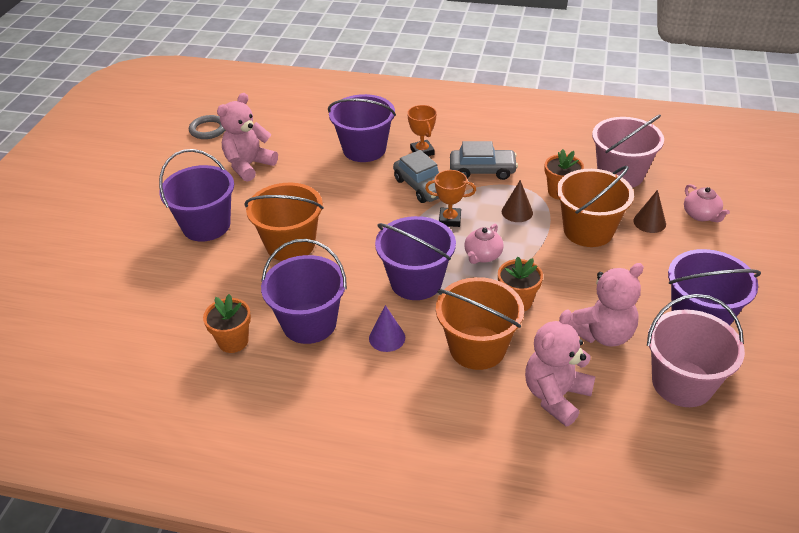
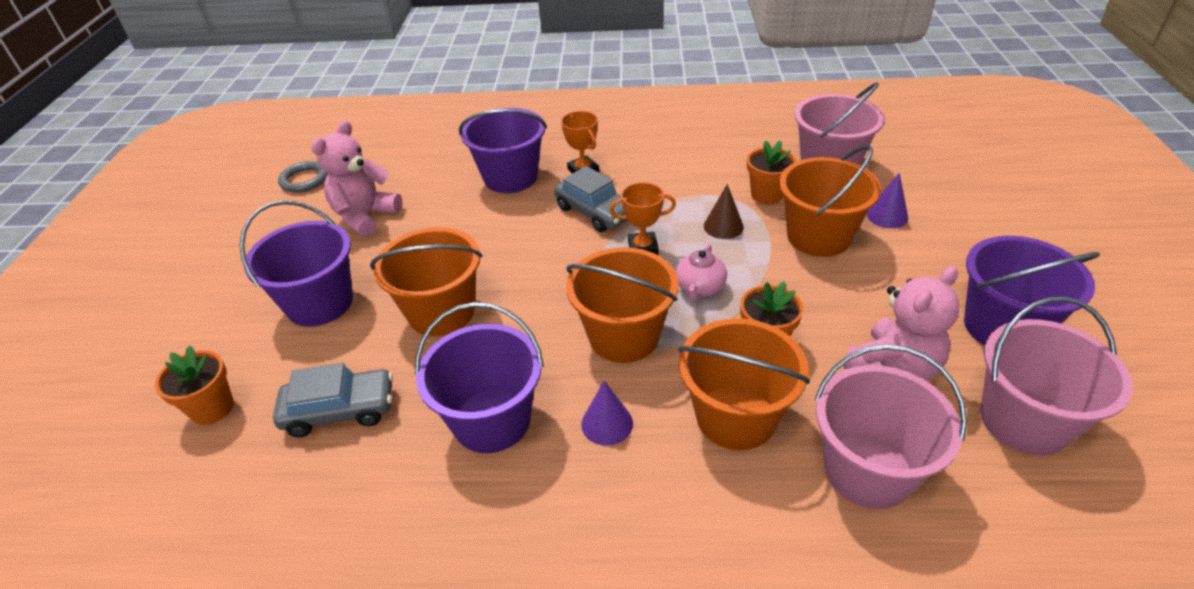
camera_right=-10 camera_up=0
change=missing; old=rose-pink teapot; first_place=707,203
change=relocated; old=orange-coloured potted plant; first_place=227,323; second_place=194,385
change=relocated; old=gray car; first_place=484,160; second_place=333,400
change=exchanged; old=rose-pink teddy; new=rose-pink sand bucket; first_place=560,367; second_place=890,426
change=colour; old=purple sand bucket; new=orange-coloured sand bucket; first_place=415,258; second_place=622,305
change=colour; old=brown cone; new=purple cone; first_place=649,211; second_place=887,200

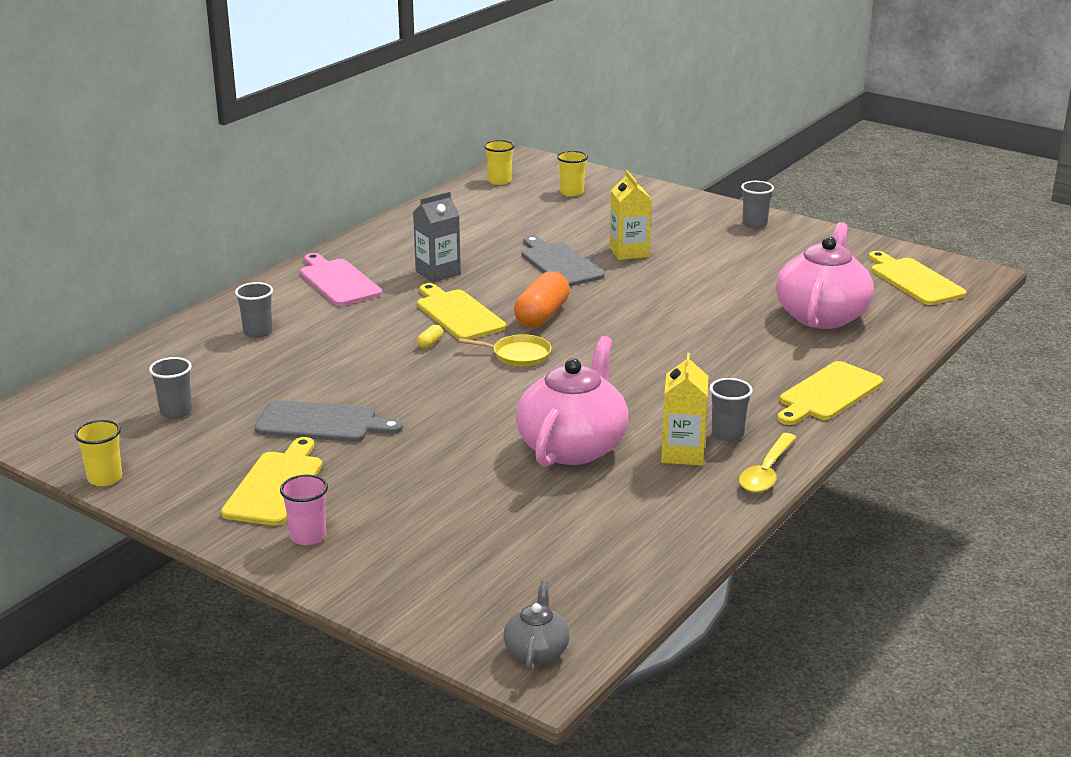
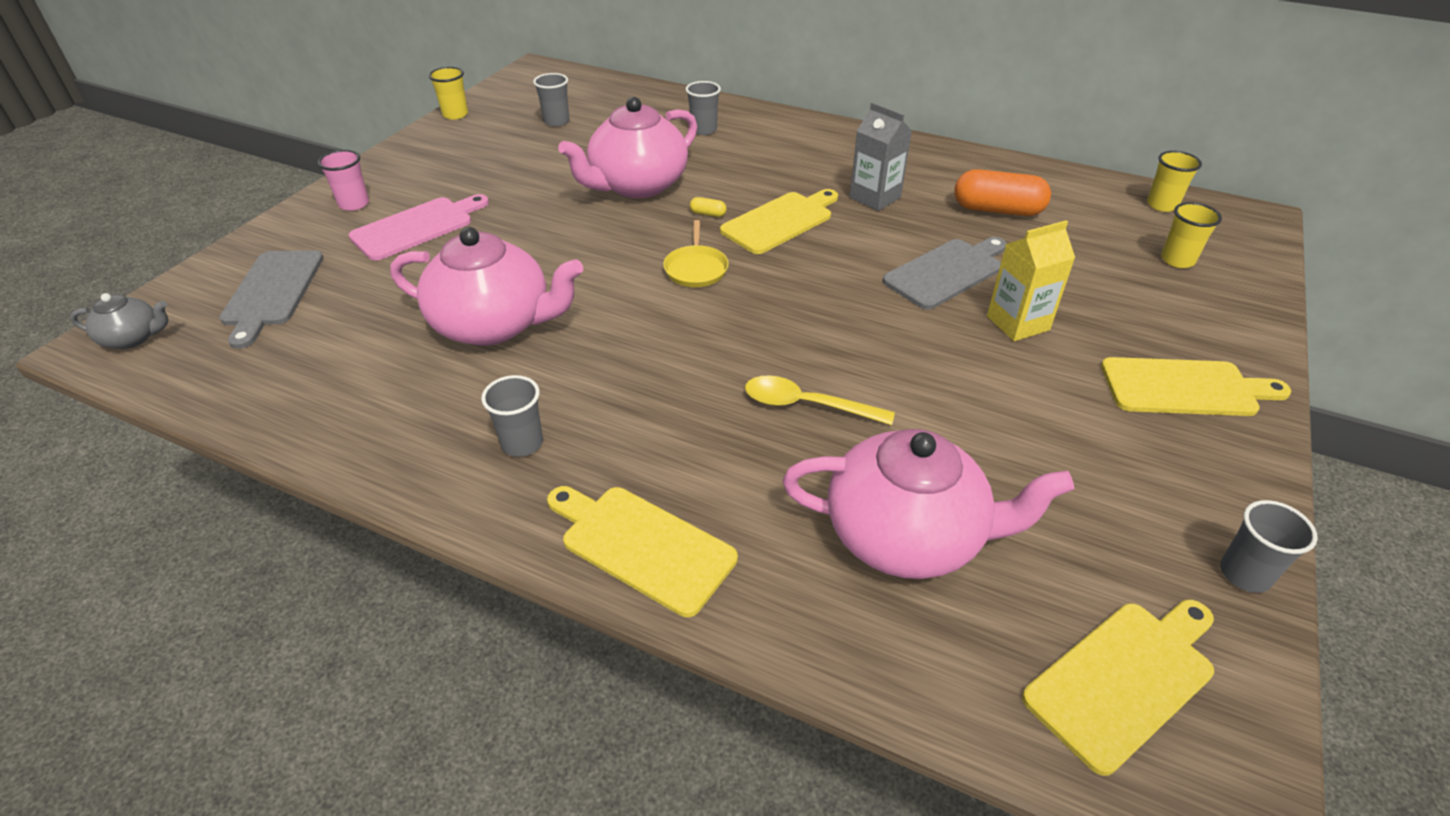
camera_right=80 camera_up=15
change=missing; old=golden juice carton; first_place=684,409
change=appeared; new=rose-pink teapot; second_place=627,147
change=relocated; old=golden bread board; first_place=271,481; second_place=1196,386
change=relocated; old=gray bread board; first_place=329,421; second_place=271,299
change=relocated; old=rose-pink bread board; first_place=341,279; second_place=419,227
change=relocated; old=orange-coloured capsule; first_place=542,299; second_place=1003,192
change=relocated; old=golden teaspoon; first_place=767,463; second_place=820,400
change=relocated; old=gray beaker; first_place=757,205; second_place=1269,546

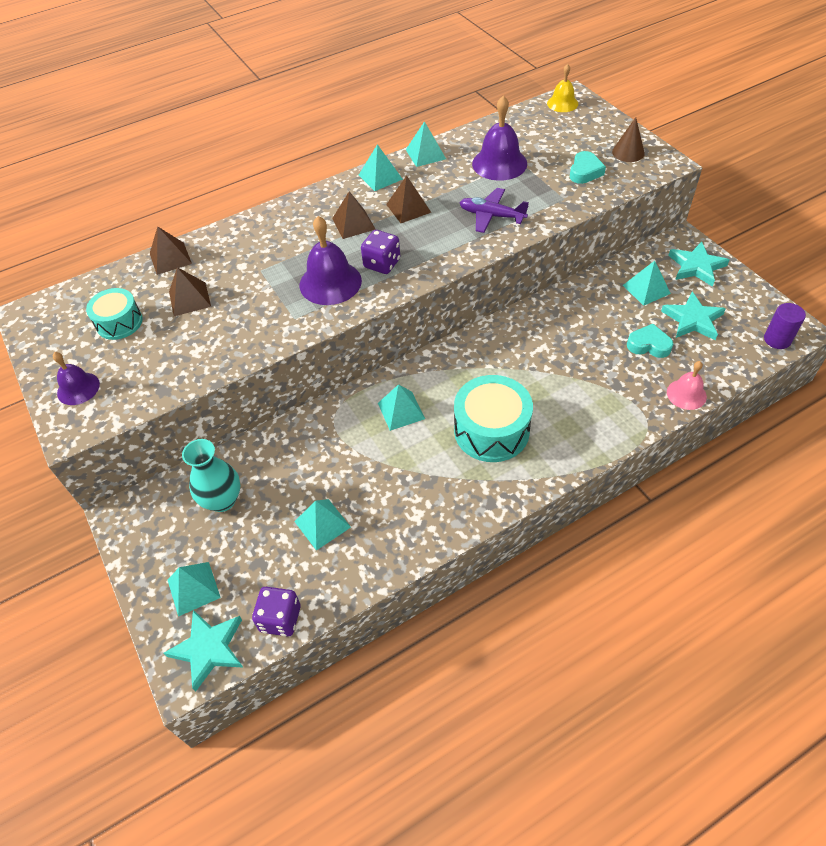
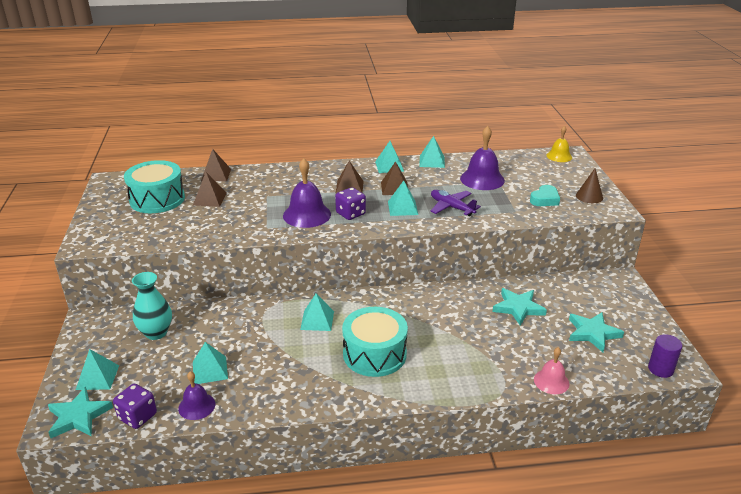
camera_right=20 camera_up=-20
change=missing; old=aqua heart shape; first_place=650,341
change=relocated; old=purple bell; first_place=76,378; second_place=196,395
change=relocated; old=aqua pyramid shape; first_place=647,283; second_place=403,198
change=relocated; old=aqua star shape; first_place=698,264; second_place=519,307
change=size; old=aqua toy drum; first_place=114,314; second_place=154,186; factor=1.63

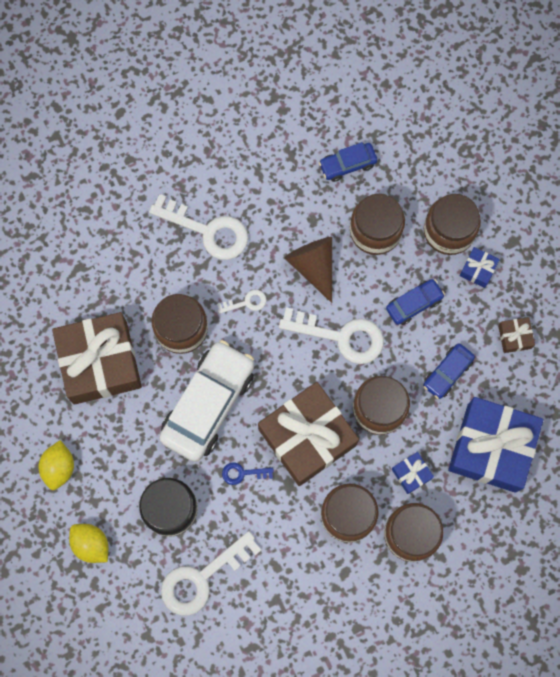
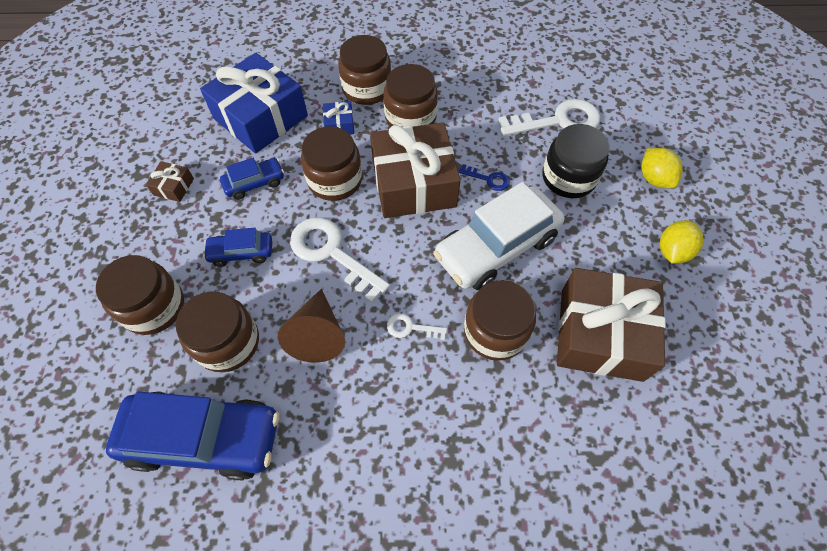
camera_right=-155 camera_up=-15
change=missing; old=pure white key; first_place=198,227
change=missing; old=blue gift; first_place=480,267
change=size; old=blue car; first_place=348,162; second_place=192,436; factor=2.01

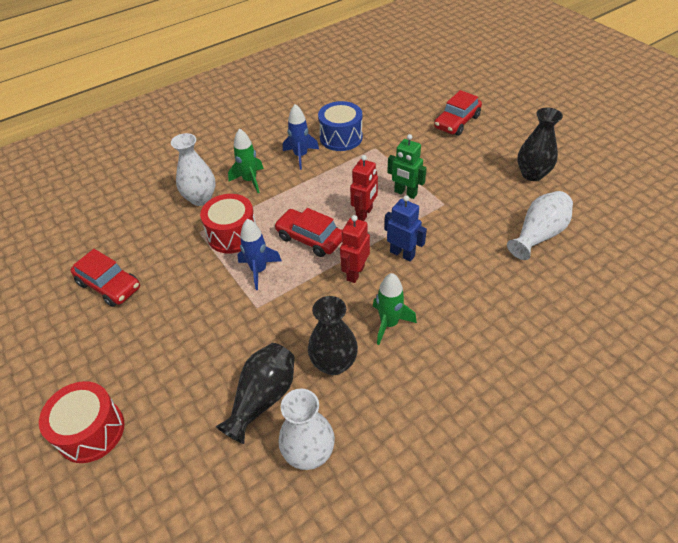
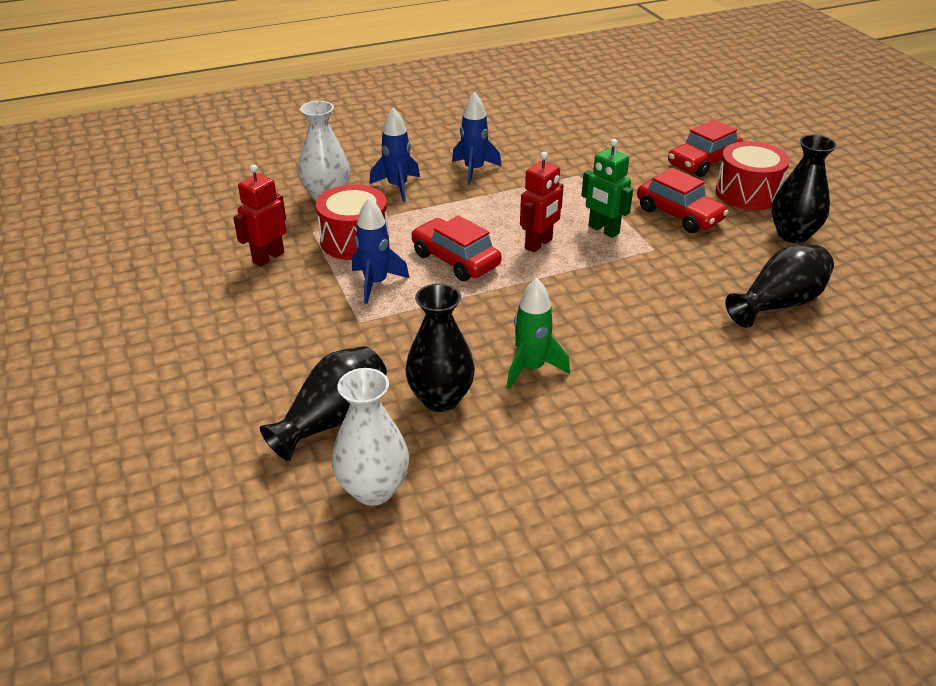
camera_right=10 camera_up=-10
change=missing; old=blue toy drum; first_place=340,126
change=missing; old=blue robot figure; first_place=406,228
change=relocated; old=scarlet toy drum; first_place=81,422; second_place=752,175
change=relocated; old=scarlet car; first_place=105,278; second_place=683,200
change=relocated; old=scarlet robot figure; first_place=355,249; second_place=259,215
change=colour; old=green rocket; new=blue rocket; first_place=246,160; second_place=394,154
change=colour; old=pure white vase; new=black vase; first_place=540,225; second_place=779,286

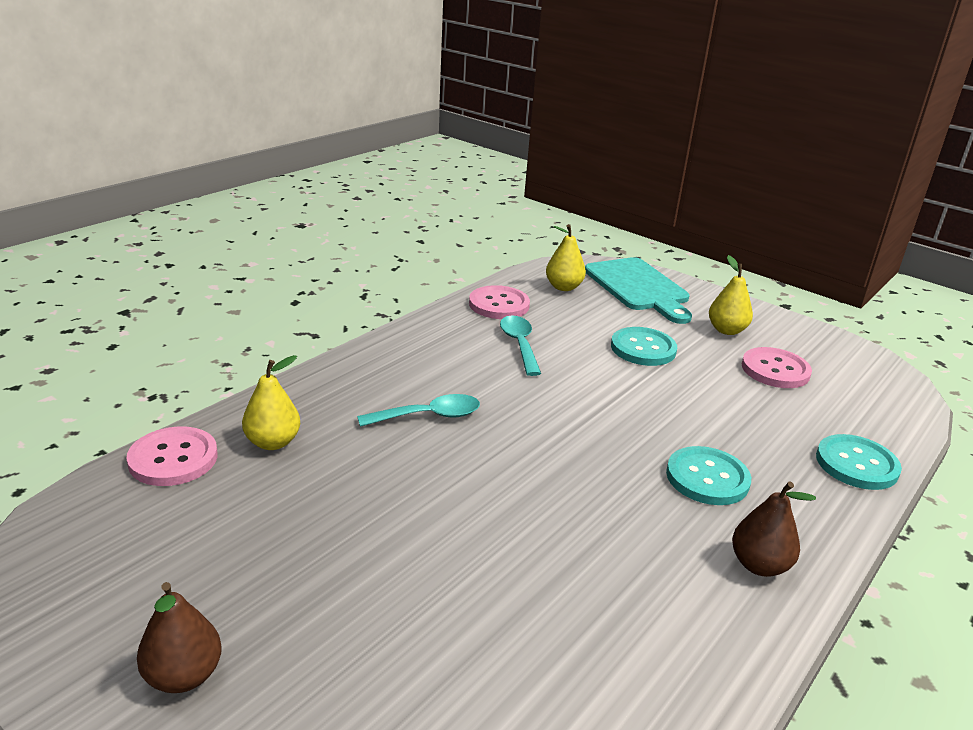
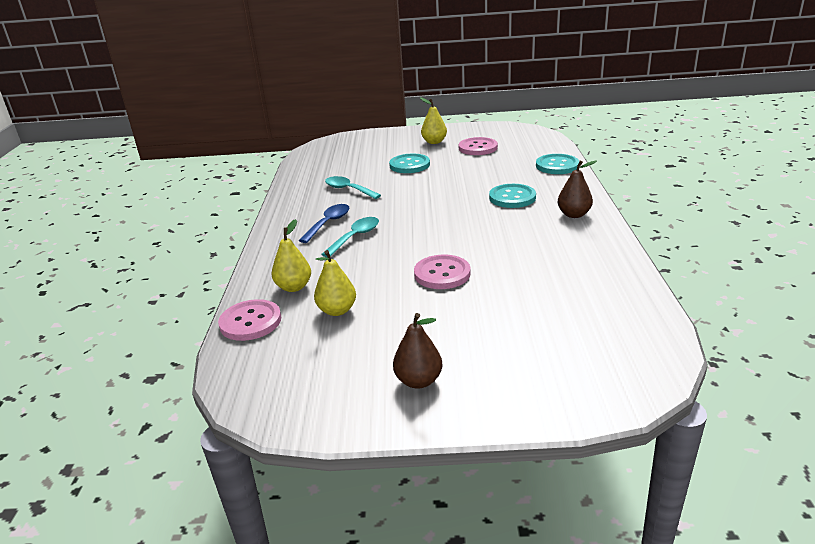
camera_right=-35 camera_up=0
change=missing; old=aqua bread board; first_place=638,290
change=appeared; new=blue teaspoon; second_place=324,223
change=relocated; old=rose-pink shirt button; first_place=499,302; second_place=442,272
change=relocated; old=golden pear; first_place=566,257; second_place=335,283

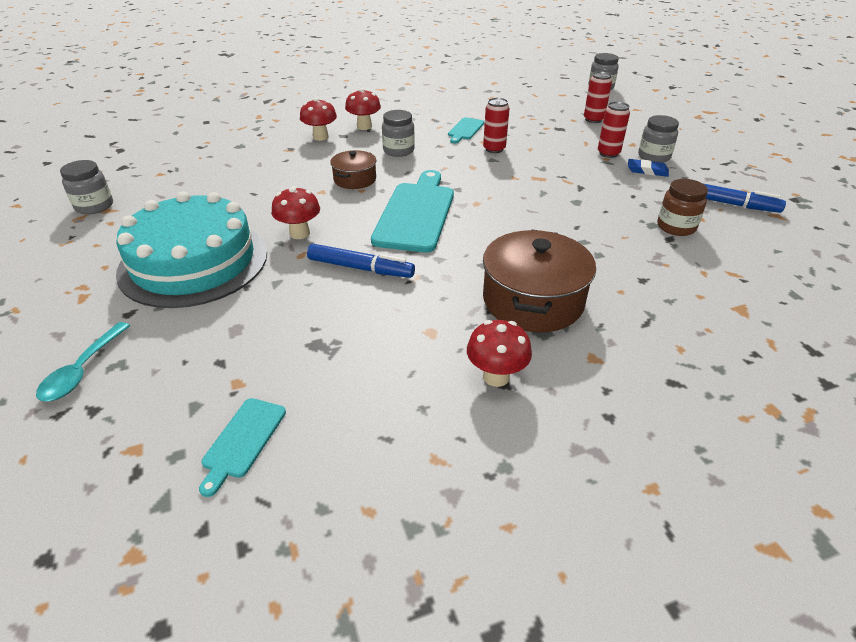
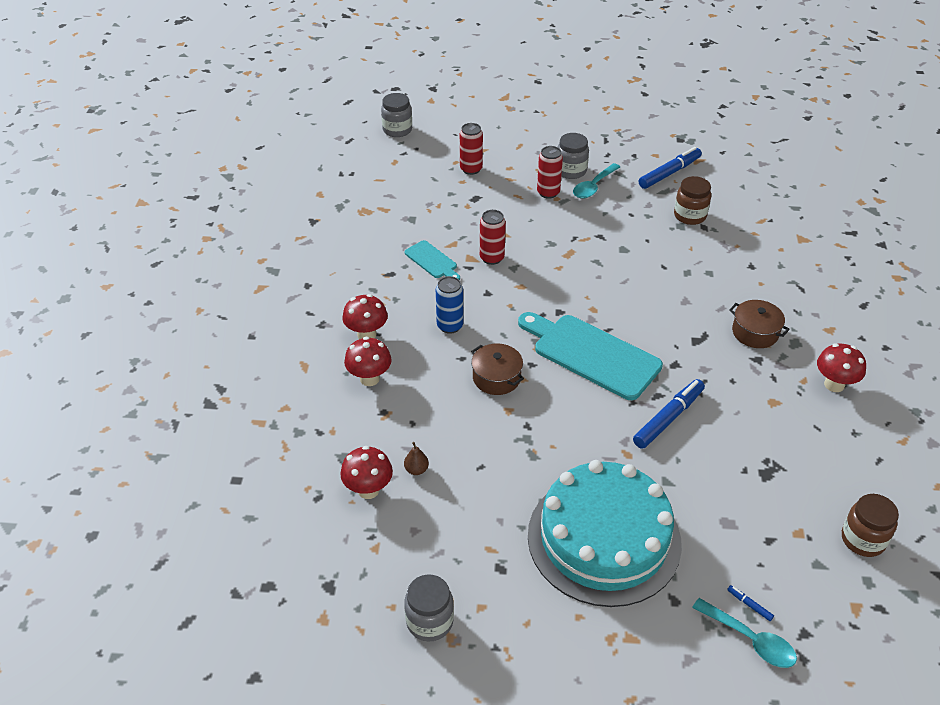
camera_right=-65 camera_up=5
change=appeared; new=brown pear; second_place=416,458
change=appeared; new=blue felt pen; second_place=750,603
change=relocated; old=scarlet mushroom; first_place=296,212; second_place=366,472
change=exchanged; old=aqua bread board; new=brown preserve jar; first_place=242,447; second_place=870,525
change=exchanged; old=gray preserve jar; new=blue can; first_place=398,133; second_place=449,305
change=exchanged; old=blue pencil eraser; new=aqua teaspoon; first_place=648,168; second_place=596,181
change=size; old=brown pot; first_place=539,281; second_place=759,324; factor=0.56

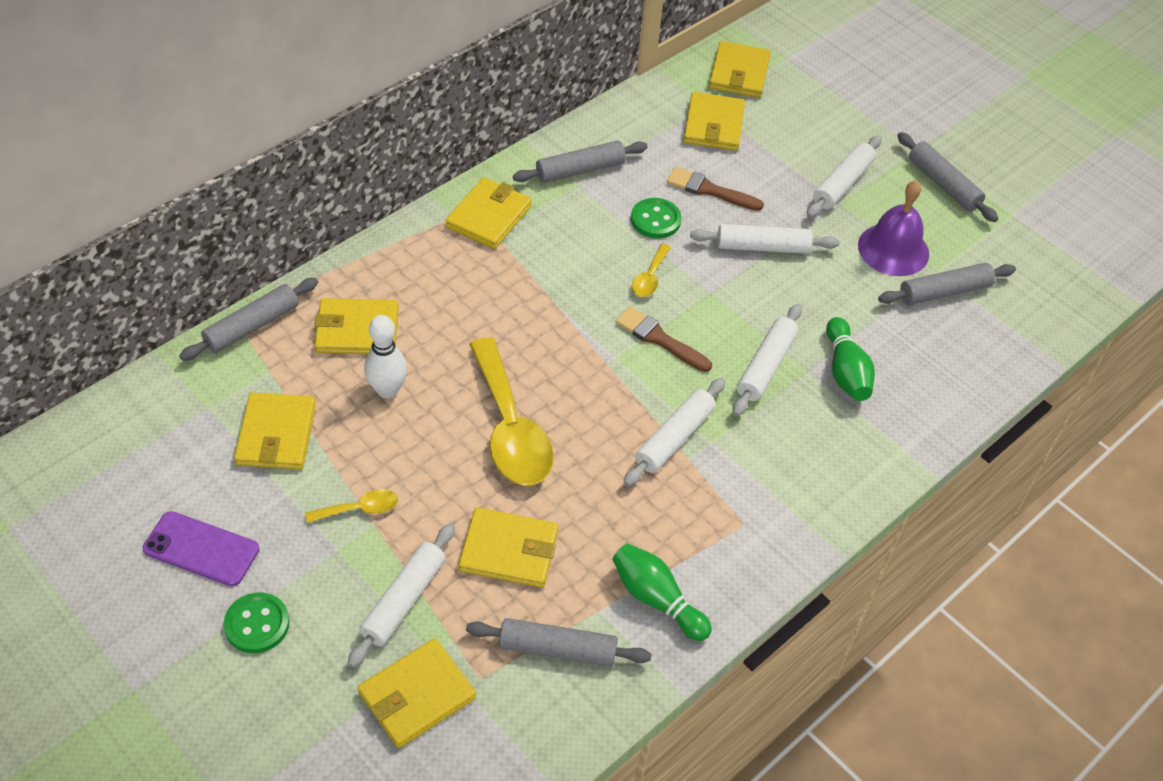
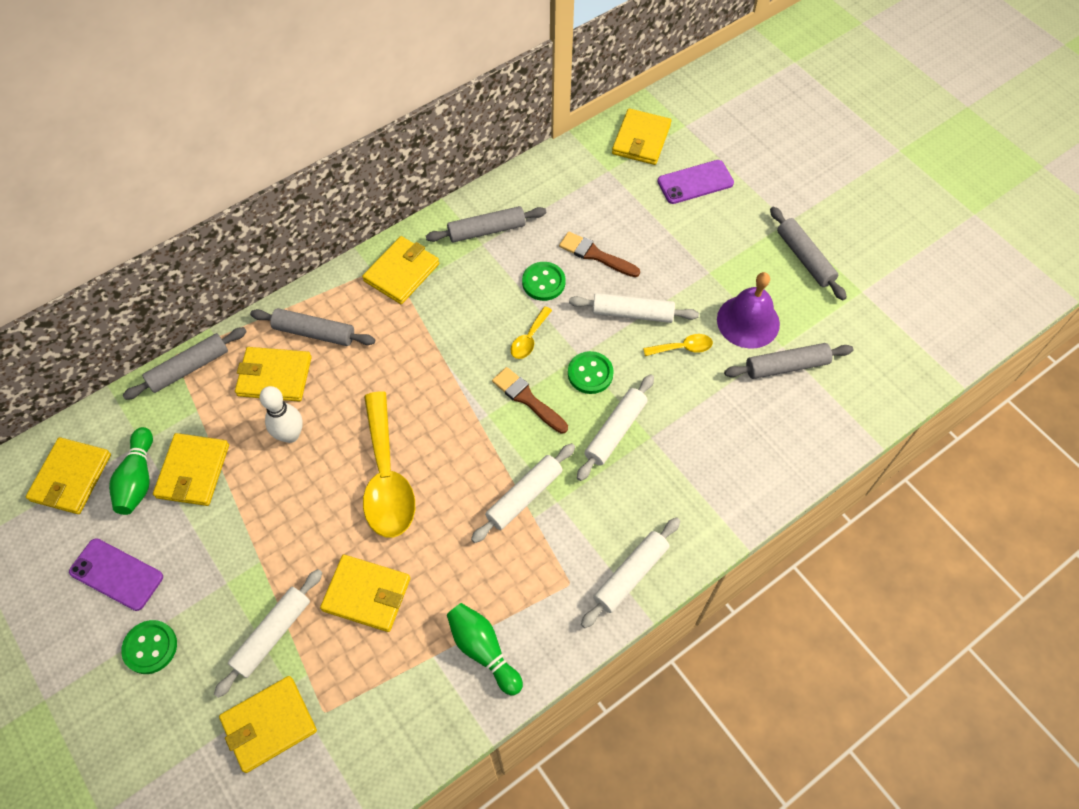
camera_right=10 camera_up=10
change=appeared; new=green shirt button; second_place=591,372
change=appeared; new=purple mobile phone; second_place=695,182
change=relocated; old=golden teaspoon; first_place=351,506; second_place=678,345
change=relocated; old=gray rolling pin; first_place=558,642; second_place=312,327
change=relocated; old=golden card wallet; first_place=714,121; second_place=68,475
change=relocated; old=pure white rolling pin; first_place=844,176; second_place=630,572
change=relocated; old=green skittle; first_place=850,359; second_place=131,471

